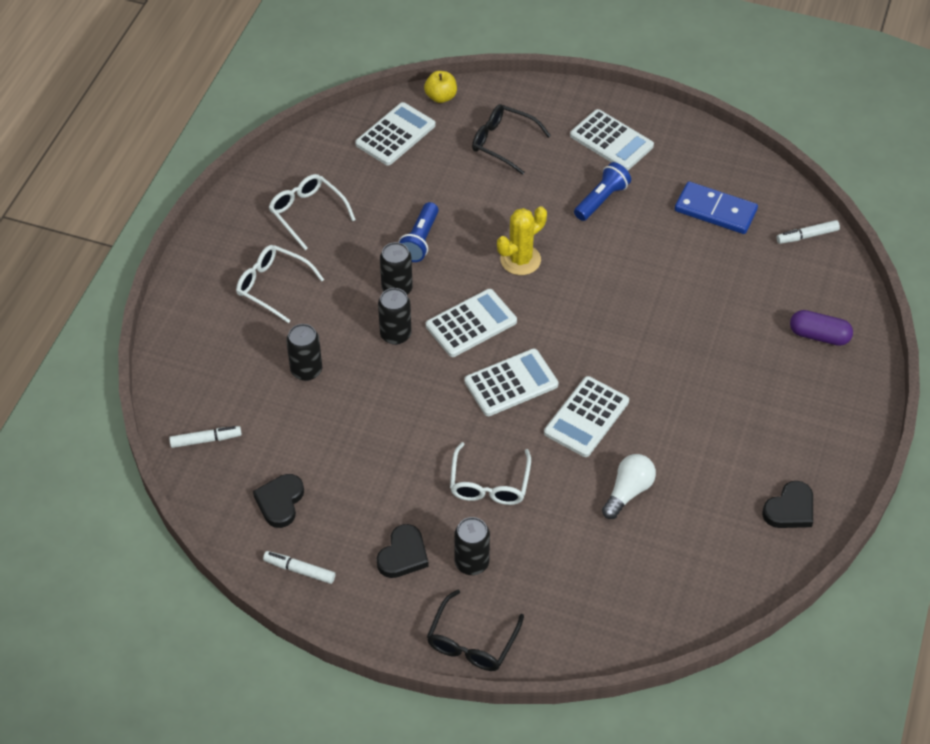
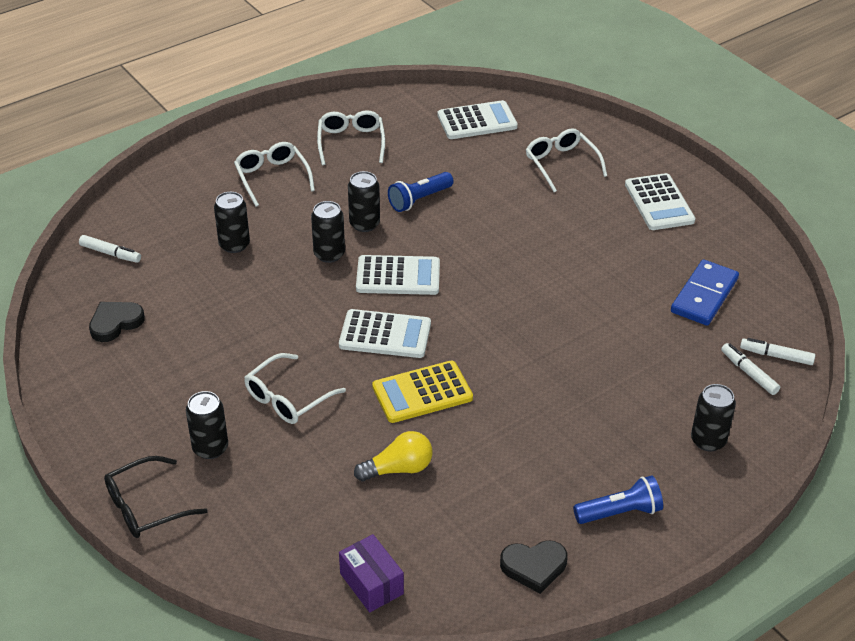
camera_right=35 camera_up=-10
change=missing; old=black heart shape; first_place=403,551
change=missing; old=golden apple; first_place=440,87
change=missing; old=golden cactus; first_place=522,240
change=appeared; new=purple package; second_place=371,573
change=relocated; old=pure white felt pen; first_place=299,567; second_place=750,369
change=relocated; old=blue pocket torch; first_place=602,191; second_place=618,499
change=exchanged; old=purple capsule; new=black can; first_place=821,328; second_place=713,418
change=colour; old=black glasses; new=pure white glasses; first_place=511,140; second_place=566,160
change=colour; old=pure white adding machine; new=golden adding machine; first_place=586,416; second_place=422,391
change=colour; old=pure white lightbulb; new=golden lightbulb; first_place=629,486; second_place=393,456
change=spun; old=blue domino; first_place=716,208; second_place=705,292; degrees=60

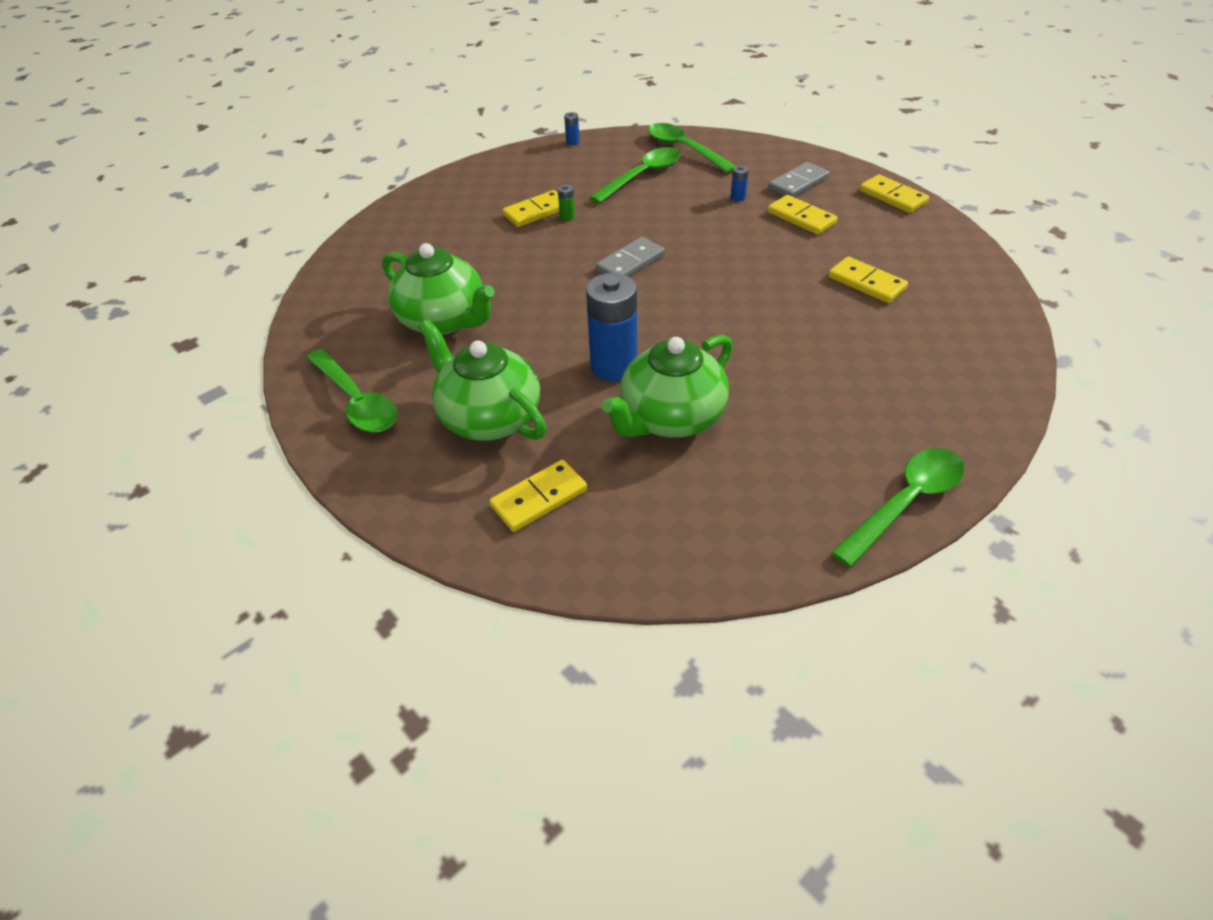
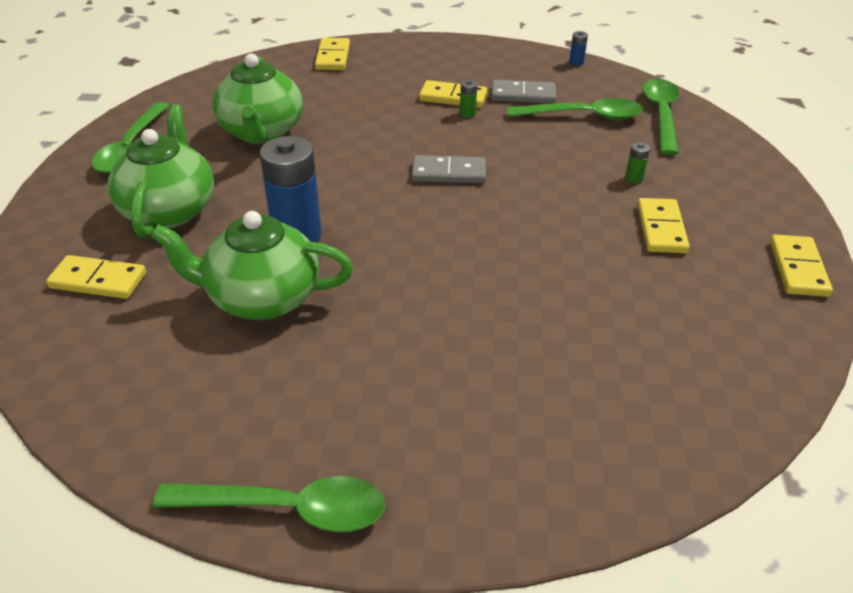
camera_right=45 camera_up=-5
change=relocated; old=gray domino; first_place=798,179; second_place=523,92
change=relocated; old=golden domino; first_place=868,280; second_place=332,54
change=colour; old=blue AA battery; new=green AA battery; first_place=740,183; second_place=637,162

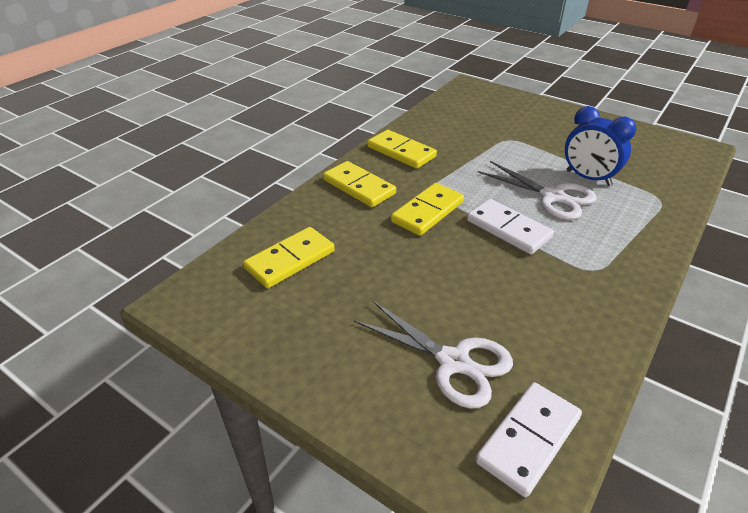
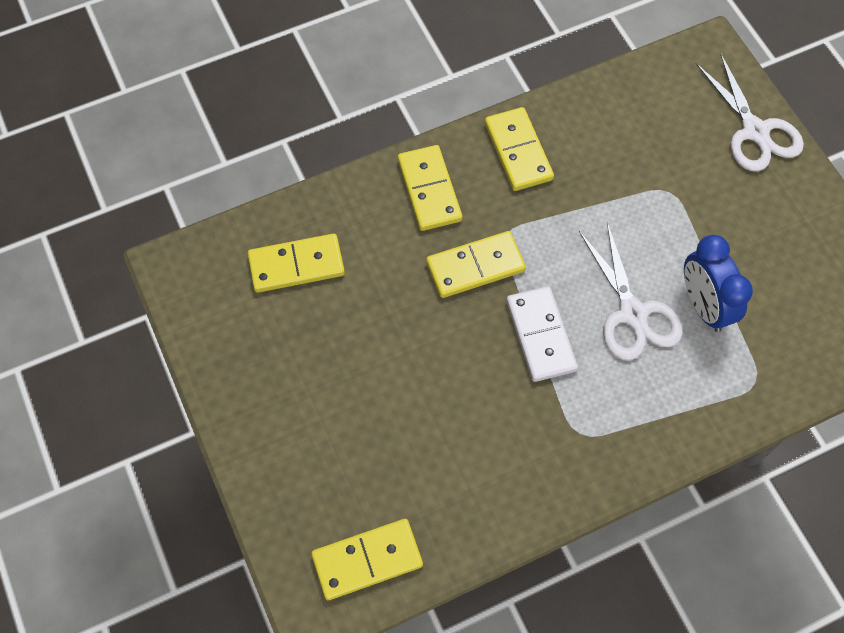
camera_right=30 camera_up=25
change=relocated; old=pure white scissors; first_place=433,355; second_place=750,112
change=colour; old=pure white domino; new=golden domino; first_place=528,439; second_place=367,559

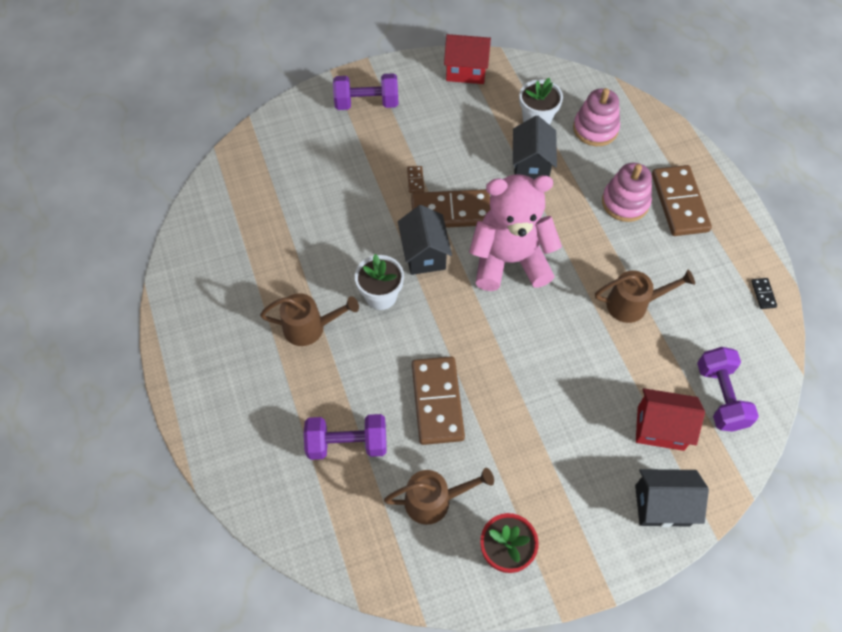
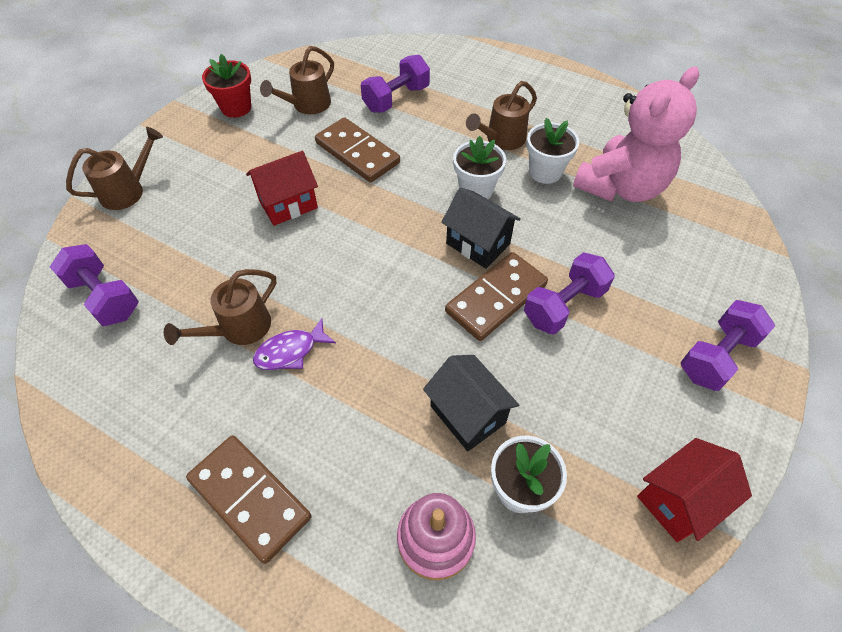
camera_right=140 camera_up=-5
change=missing; old=rose-pink stacking rings; first_place=627,192
change=missing; old=black domino; first_place=764,293
change=appeared; new=purple fish; second_place=294,344
change=appeared; new=pure white potted plant; second_place=552,151
change=relocated; old=rose-pink teddy; first_place=515,232; second_place=636,134
change=relocated; old=scarlet house; first_place=670,419; second_place=282,188
change=exchanged; old=brown domino; new=purple hand weight; first_place=415,179; second_place=569,293
change=exchanged; old=black house; new=brown sprinkling can; first_place=672,498; second_place=114,168

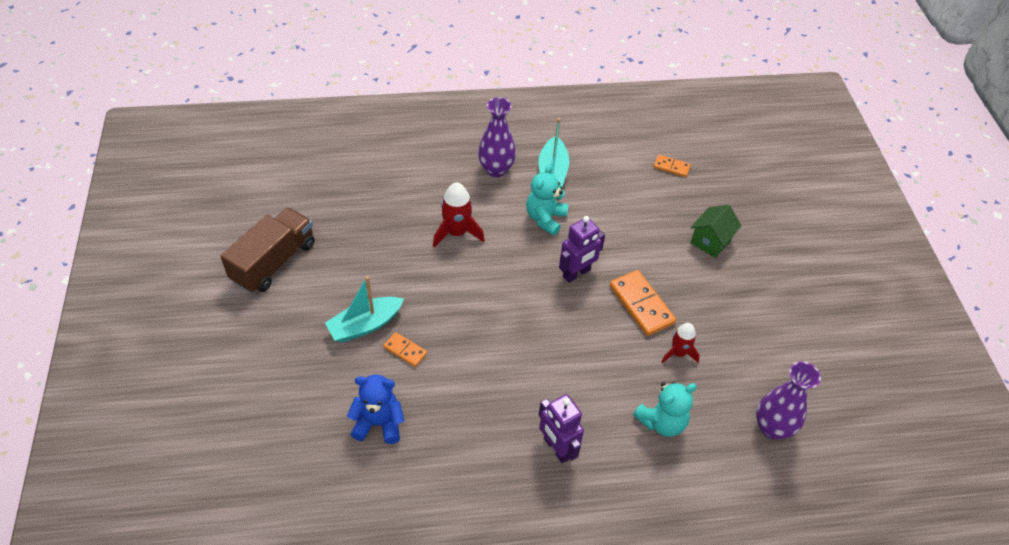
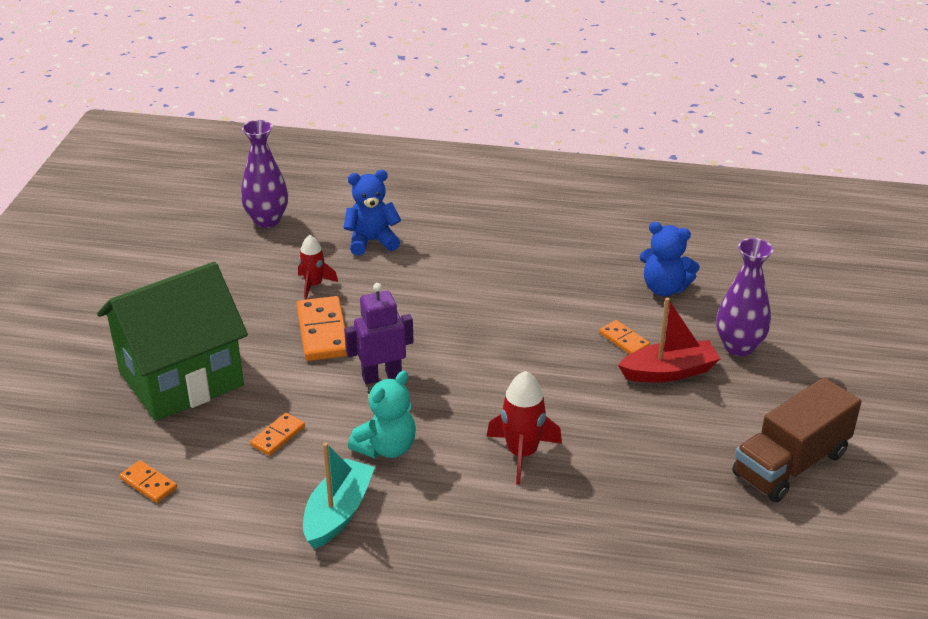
camera_right=-160 camera_up=-15
change=missing; old=purple robot figure; first_place=561,428
change=appeared; new=orange-coloured domino; second_place=277,434
change=relocated; old=purple vase; first_place=497,137; second_place=744,297
change=colour; old=aqua toy boat; new=scarlet toy boat; first_place=364,309; second_place=669,340
change=colour; old=aqua teddy; new=blue teddy; first_place=665,409; second_place=372,212
change=size; old=green house; first_place=716,231; second_place=172,341; factor=2.18

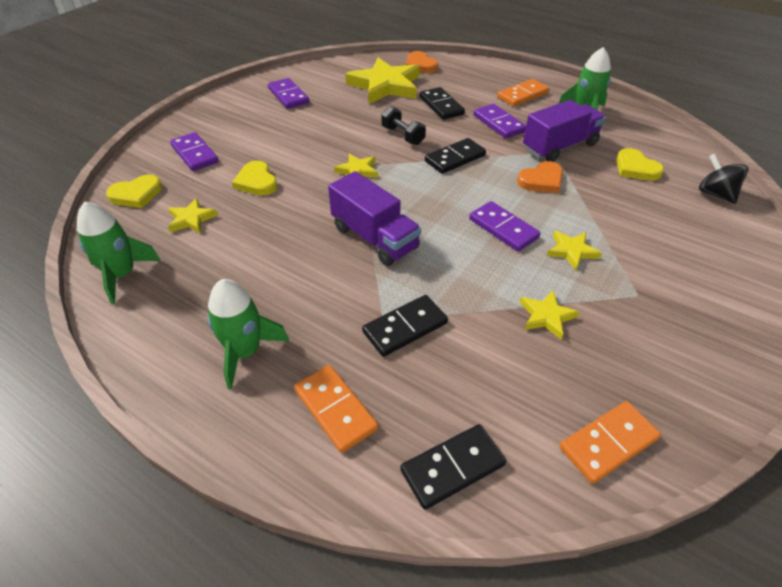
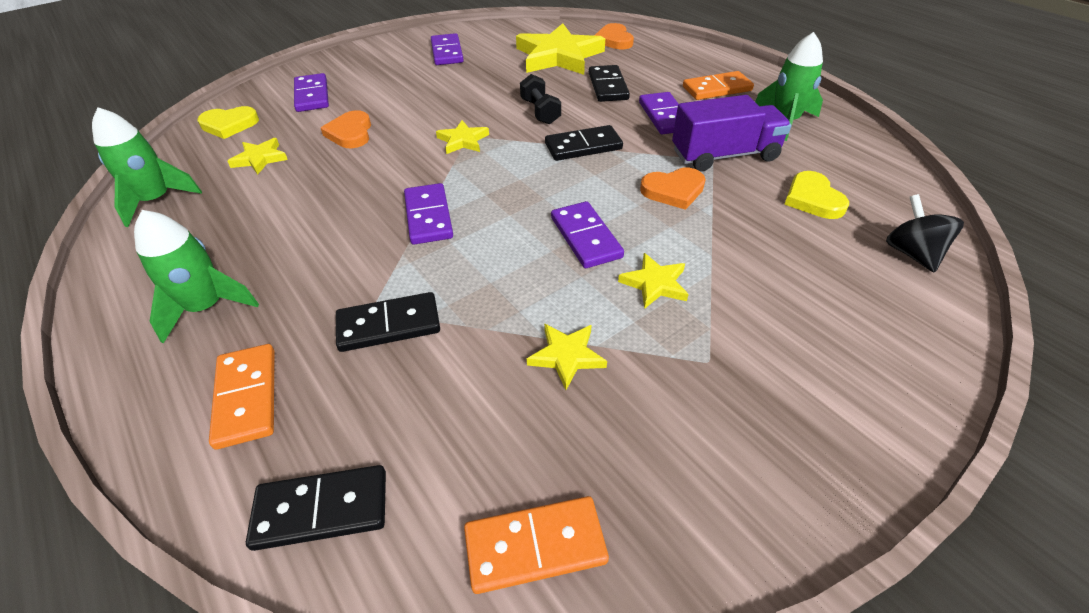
camera_right=20 camera_up=0
change=exchanged; old=purple truck; new=purple domino; first_place=374,218; second_place=428,214
change=colour; old=golden heart shape; new=orange-coloured heart shape; first_place=255,178; second_place=346,129

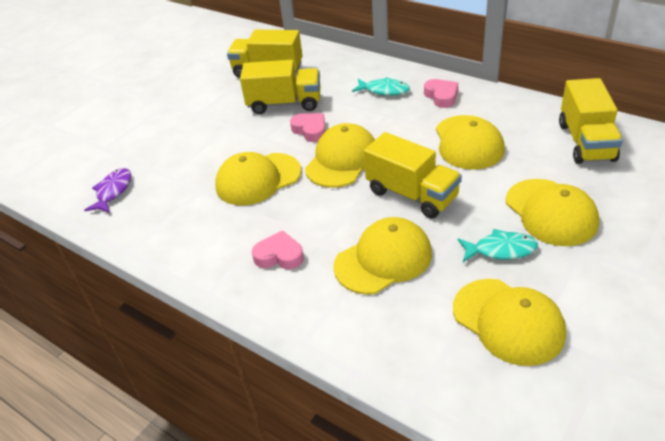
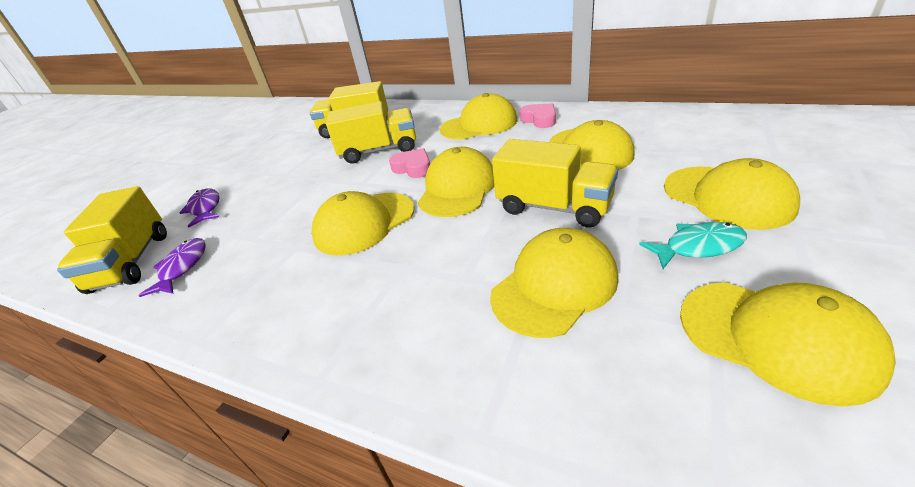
camera_right=-10 camera_up=-5
change=missing; old=rose-pink heart shape; first_place=278,249
change=appeared; new=purple fish; second_place=199,208
change=relocated; old=golden truck; first_place=591,121; second_place=112,240
change=exchanged; old=aqua fish; new=golden peaked cap; first_place=381,86; second_place=478,116

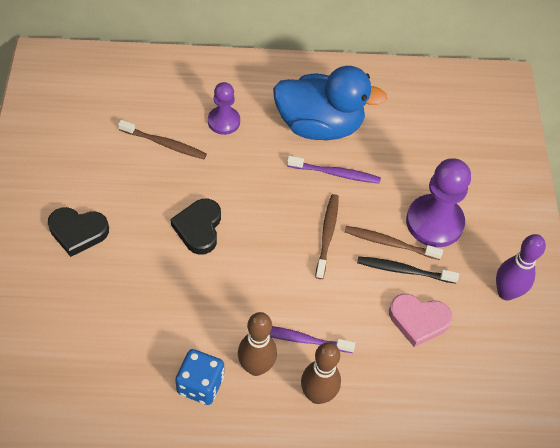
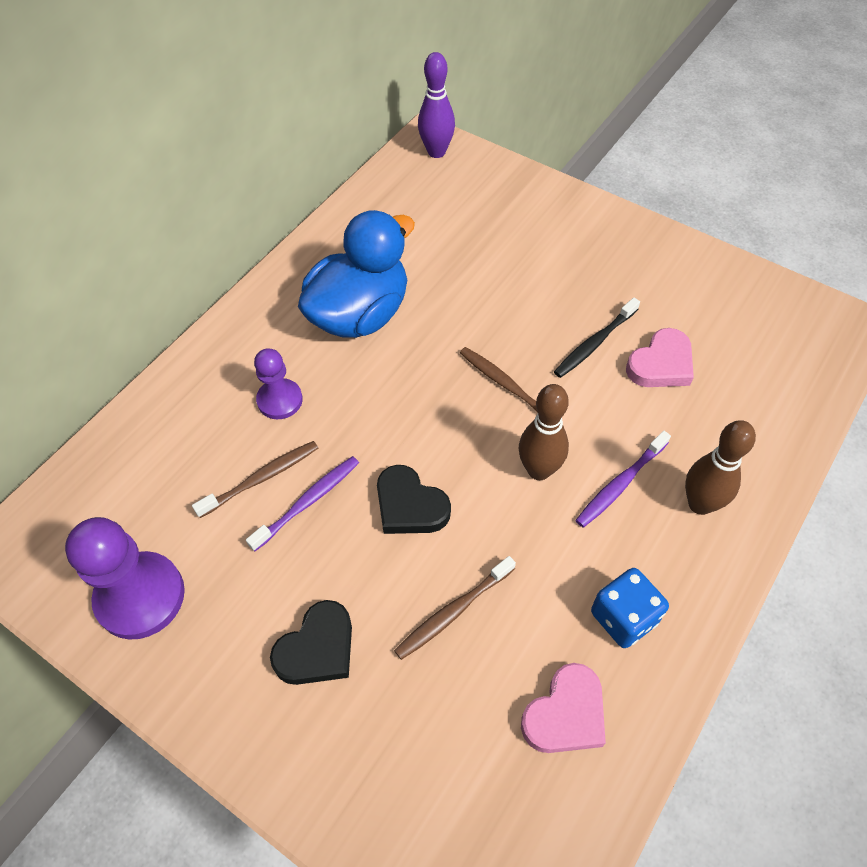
camera_right=-50 camera_up=0
change=appeared; new=rose-pink heart shape; second_place=563,708
change=relocated; old=brown skittle; first_place=257,344; second_place=544,432
change=relocated; old=purple tooth brush; first_place=334,170; second_place=302,504
change=relocated; old=brown tooth brush; first_place=393,243; second_place=455,608
change=relocated; old=purple game pawn; first_place=438,202; second_place=125,578
change=relocated; old=purple skittle; first_place=521,267; second_place=436,105

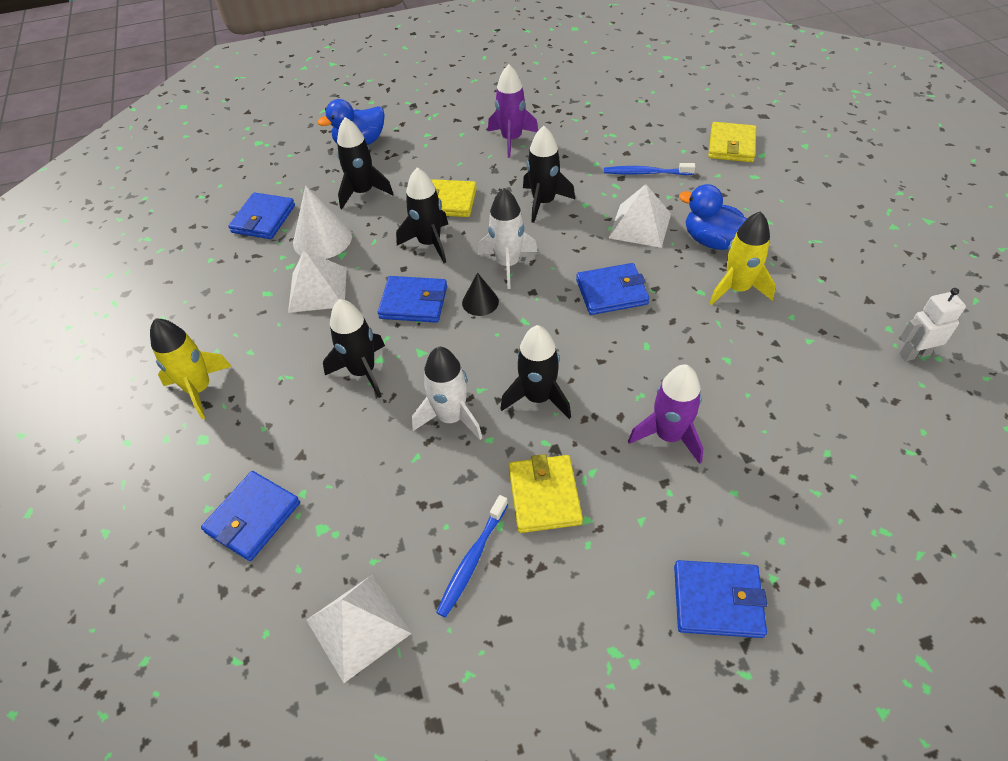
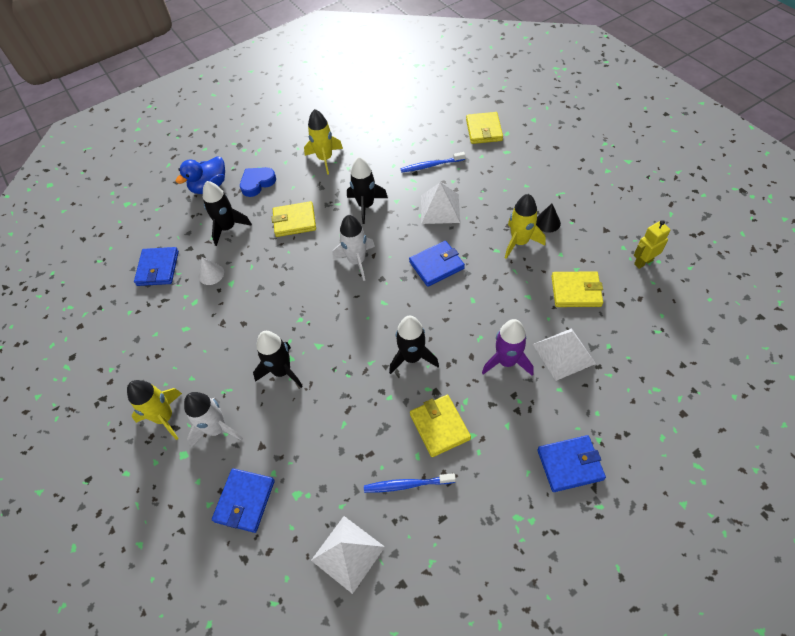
camera_right=-15 camera_up=5
change=missing; old=blue card wallet; first_place=412,299
change=missing; old=black rocket; first_place=422,215
change=missing; old=blue rubber duck; first_place=713,217
change=appeared; new=blue heart shape; second_place=258,182
change=appeared; new=golden card wallet; second_place=577,289
change=relocated; old=pure white pyramid shape; first_place=317,281; second_place=564,354
change=relocated; old=pure white rocket; first_place=447,393; second_place=213,419
change=relocated; old=black cone; first_place=480,294; second_place=548,218
change=colour; old=purple rocket; new=golden rocket; first_place=513,111; second_place=323,142
change=colour; old=pure white robot figure; new=golden robot figure; first_place=932,324; second_place=652,244
change=spun; old=blue tooth brush; first_place=472,556; second_place=410,483; degrees=75
change=size; old=pure white cone; first_place=322,222; second_place=211,271; factor=0.57

